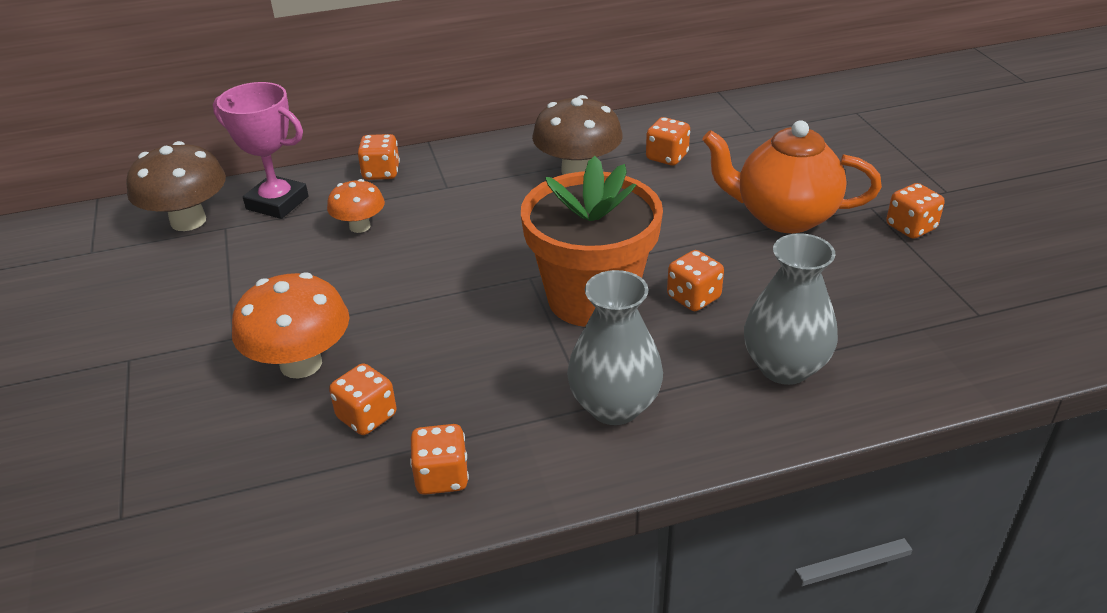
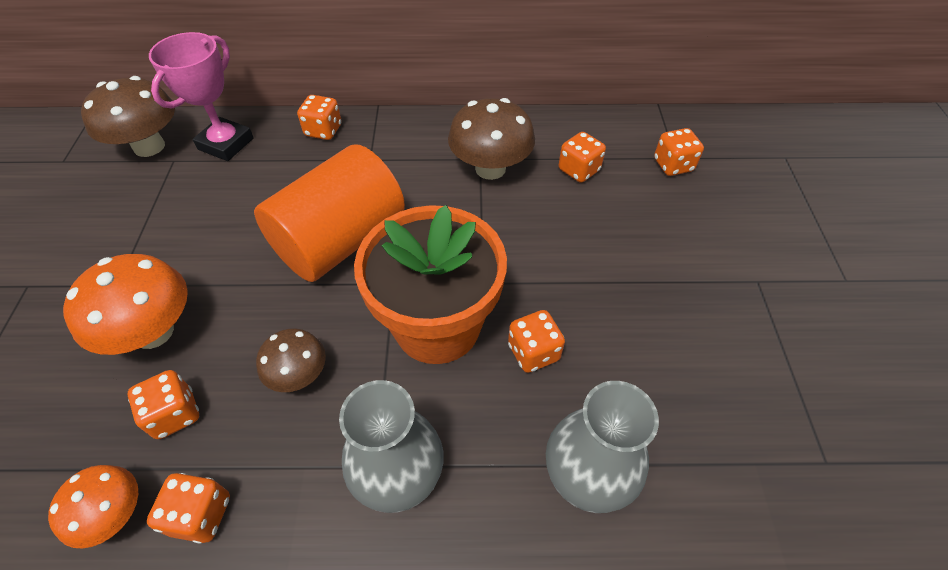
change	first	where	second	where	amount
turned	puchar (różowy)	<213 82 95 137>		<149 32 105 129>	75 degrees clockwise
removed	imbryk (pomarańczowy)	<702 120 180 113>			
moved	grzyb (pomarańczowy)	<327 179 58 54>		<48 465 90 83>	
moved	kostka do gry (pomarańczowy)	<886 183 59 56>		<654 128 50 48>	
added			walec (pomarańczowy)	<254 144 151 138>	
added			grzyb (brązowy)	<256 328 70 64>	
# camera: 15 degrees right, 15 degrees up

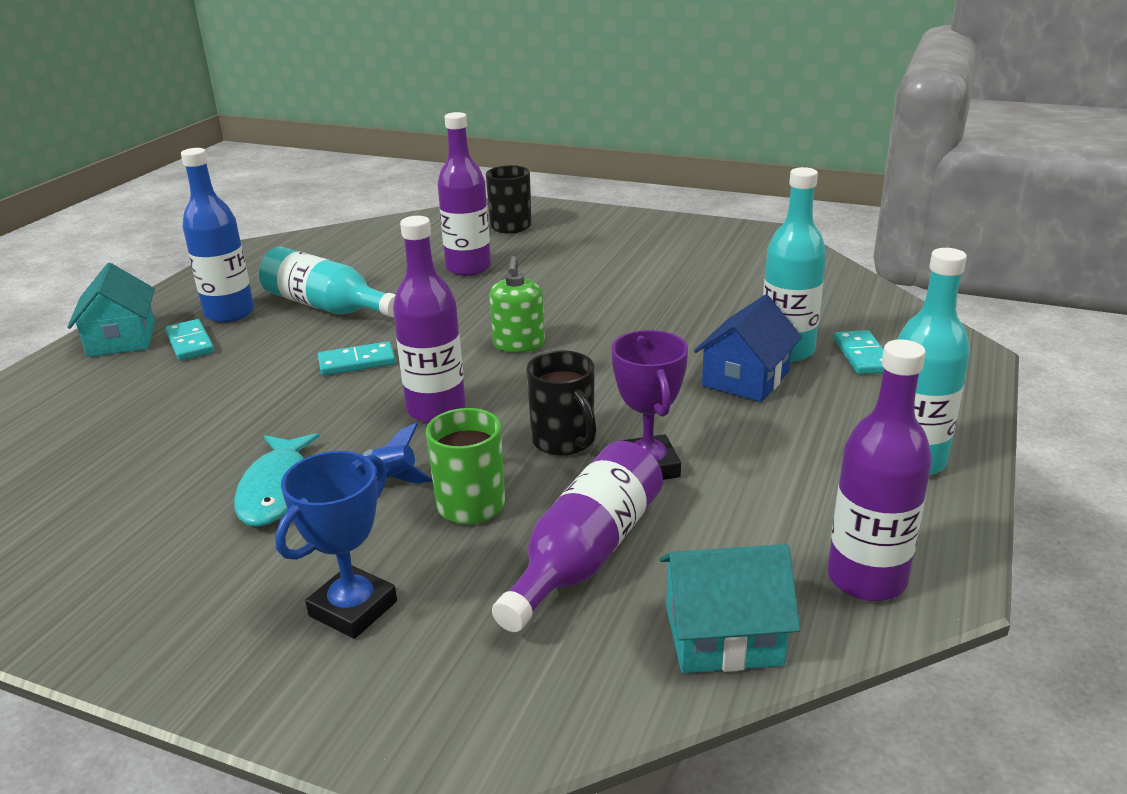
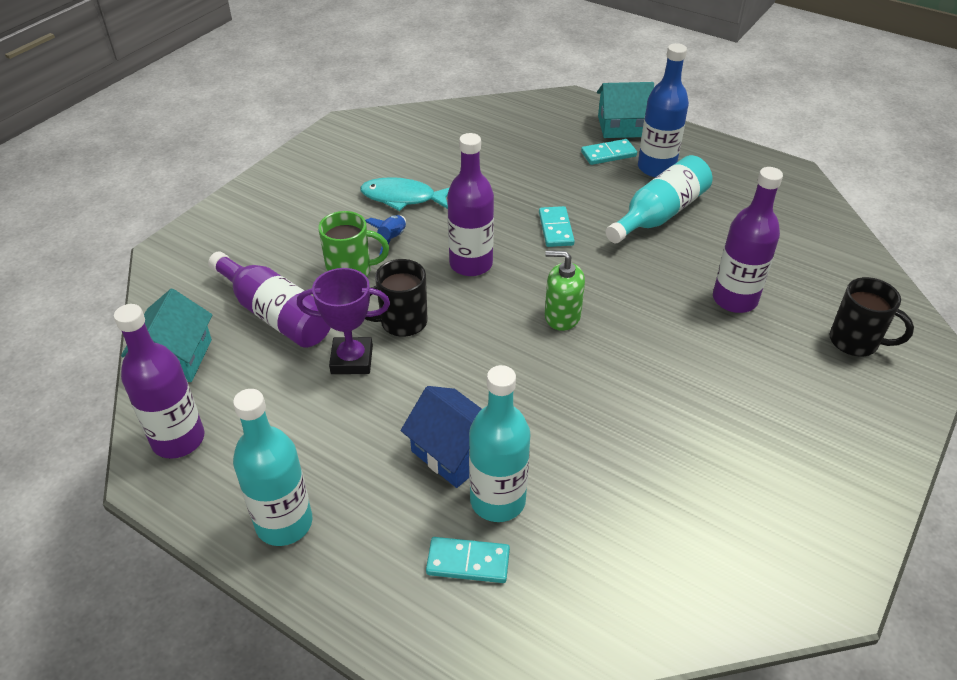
change	first	where	second	where	amount
removed	puchar (niebieski)	<275 451 122 188>			
# camera: 100 degrees right, 15 degrees up

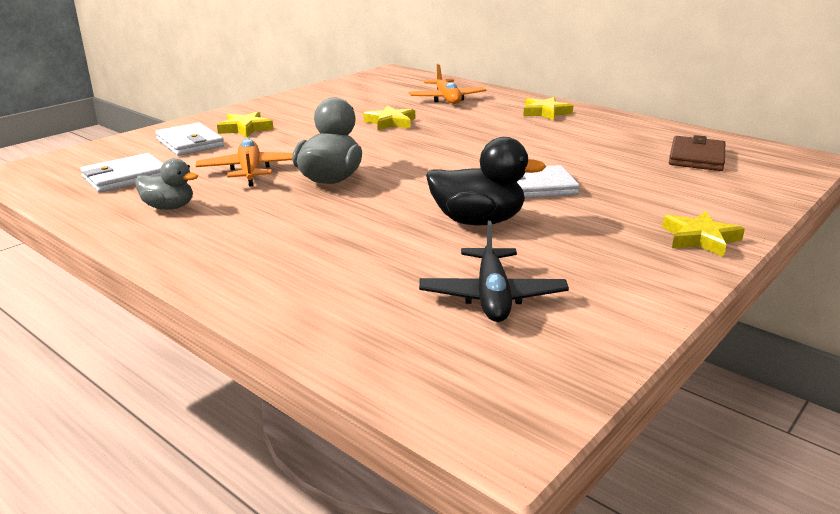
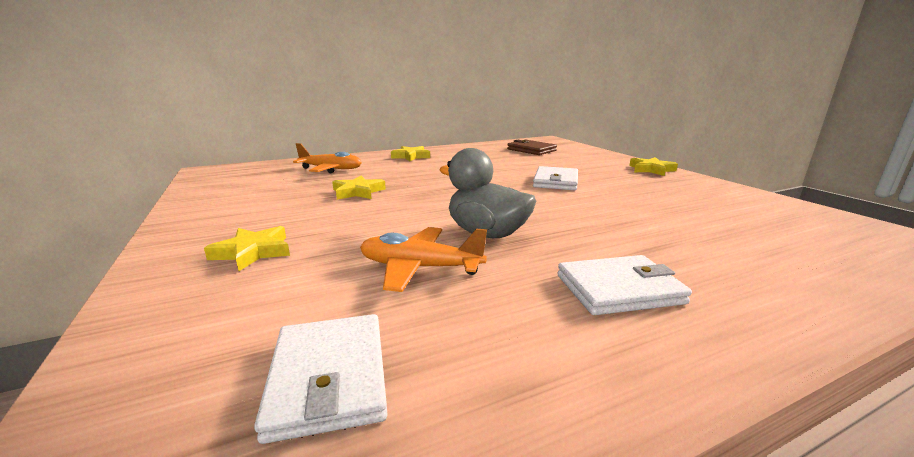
change	first	where	second	where	amount
moved	portfel (biały)	<155 122 69 34>		<557 255 135 60>	
removed	kaczka (czarny)	<426 137 120 88>			
removed	kaczka (szary)	<135 158 63 52>			
removed	samolot (czarny)	<419 221 150 101>			
# camera: 65 degrees left, 5 degrees down

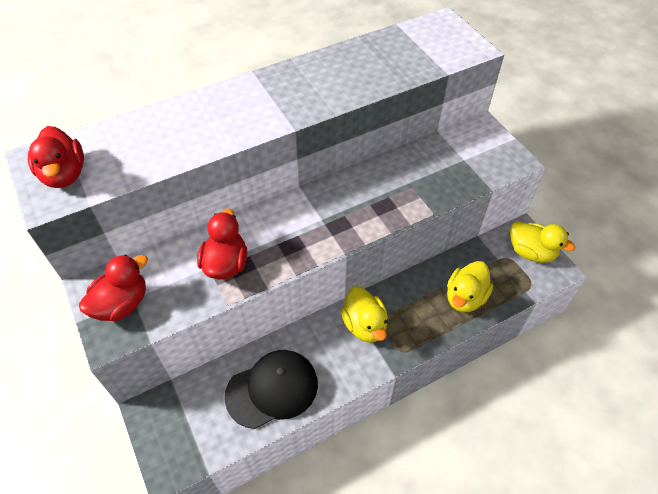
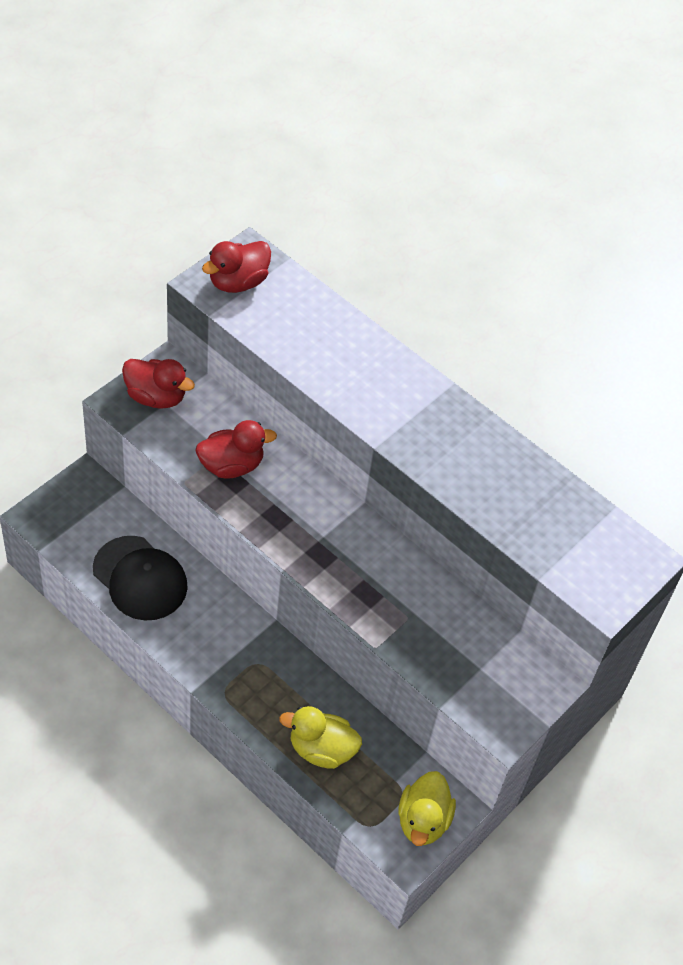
change	first	where	second	where	amount
removed	kaczka (żółty)	<341 286 47 57>			
# camera: 65 degrees right, 0 degrees up

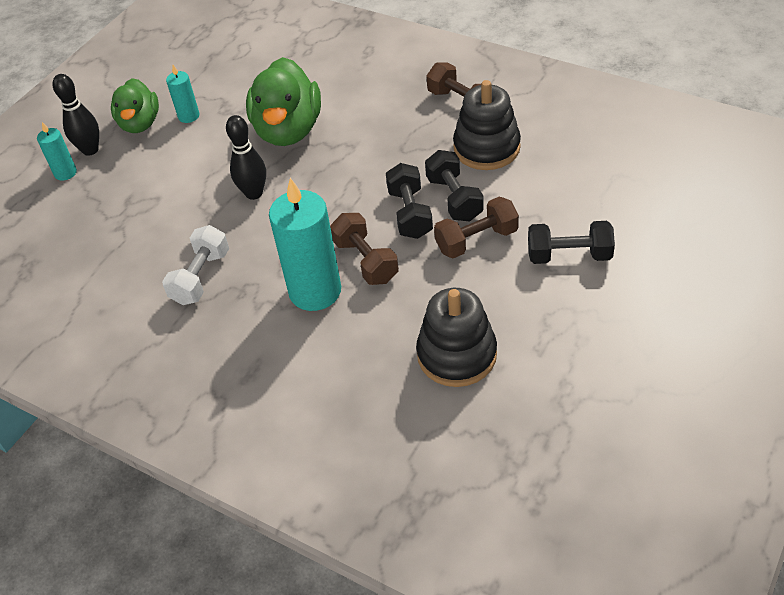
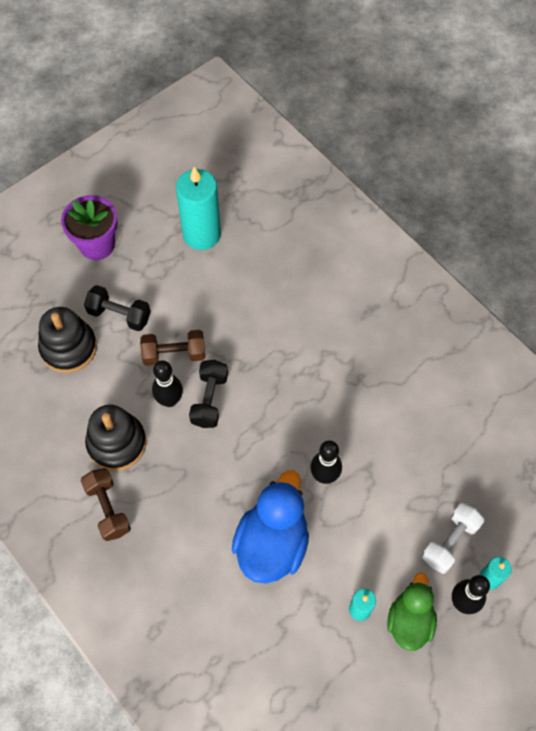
change	first	where	second	where	amount
recoloured	kaczka (zielony)	<246 57 75 89>	kaczka (niebieski)	<232 470 77 114>	
replaced	hantel (czarny)	<425 150 59 71>	kręgiel (czarny)	<152 360 31 47>	
moved	świeca (turkusowy)	<269 178 72 133>		<176 167 45 83>	
removed	hantel (brązowy)	<330 213 69 72>			
moved	hantel (biały)	<162 225 67 80>		<422 503 63 71>	
moved	zabawka nakładanka (czarny)	<416 288 81 99>		<38 307 59 66>	
added			doniczka (fioletowy)	<61 195 57 65>	
# camera: 165 degrees left, 15 degrees up

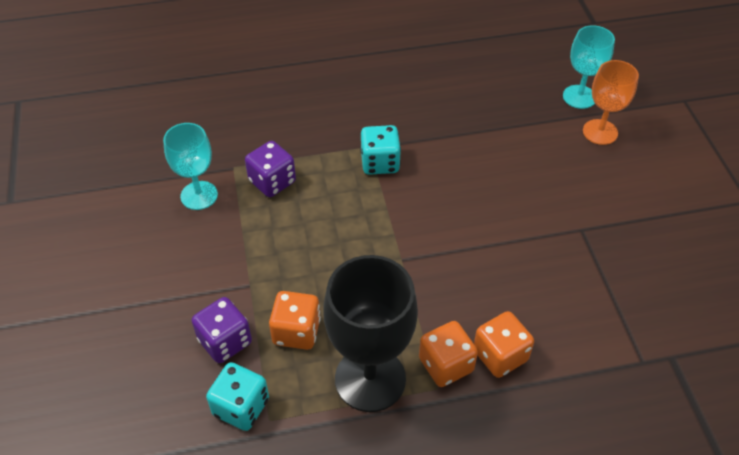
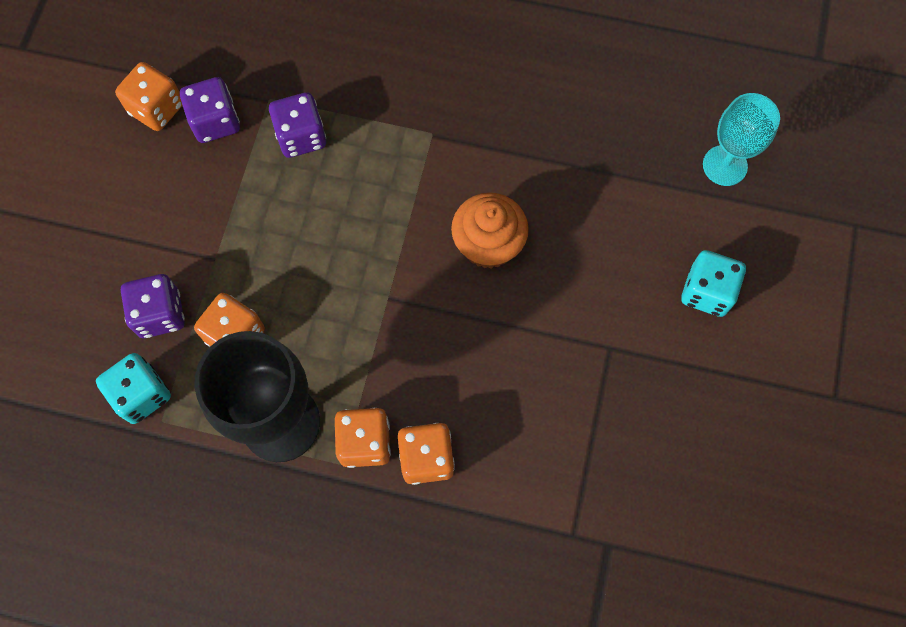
change	first	where	second	where	amount
removed	kielich (pomarańczowy)	<583 60 56 85>			
replaced	kielich (turkusowy)	<163 123 55 87>	kostka do gry (fioletowy)	<180 77 60 66>	
moved	kostka do gry (turkusowy)	<360 125 41 50>		<681 250 65 67>	
added			kostka do gry (pomarańczowy)	<115 62 67 69>	
added			muffinka (pomarańczowy)	<451 193 78 76>	
# camera: 25 degrees right, 20 degrees up

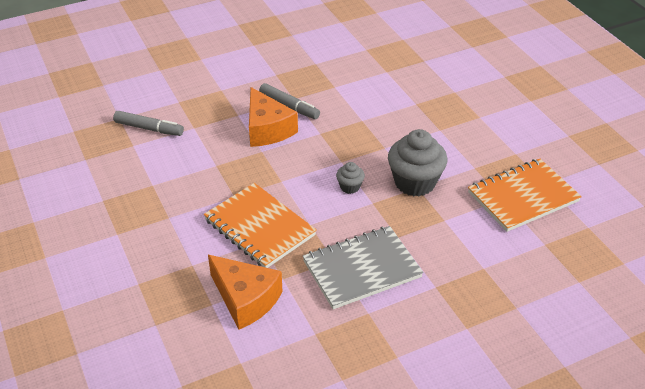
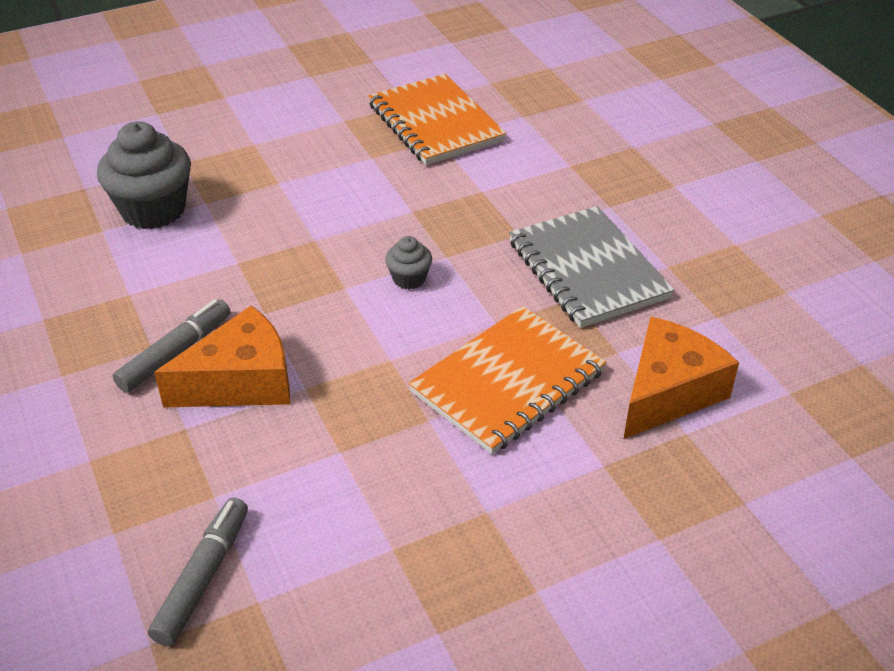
change	first	where	second	where	amount
moved	muffinka (szary)	<388 129 59 67>		<97 121 94 108>	
# camera: 90 degrees left, 0 degrees up

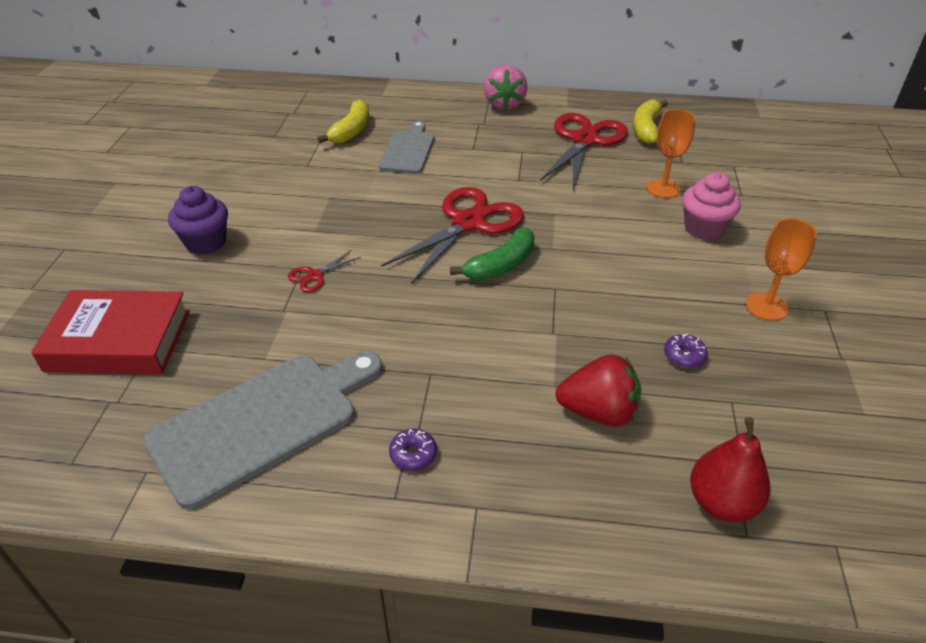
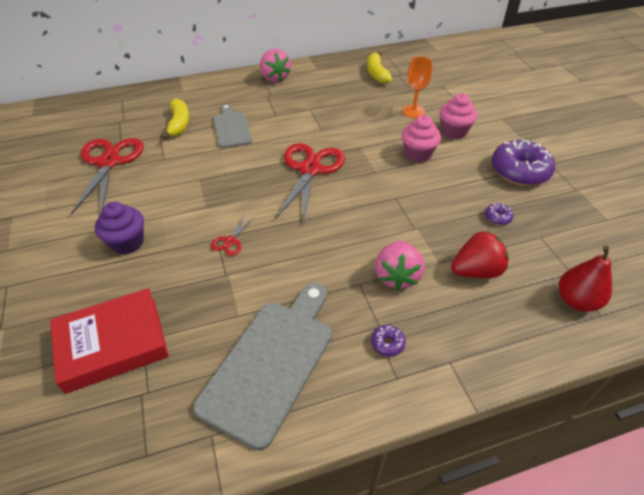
change	first	where	second	where	amount
moved	nożyczki (czerwony)	<540 113 88 76>		<71 138 73 77>	
replaced	kielich (pomarańczowy)	<746 218 71 103>	donut (fioletowy)	<491 139 64 47>	
removed	banan (zielony)	<450 227 84 53>			
added			muffinka (różowy)	<402 115 39 48>	
added			truskawka (różowy)	<375 241 50 49>	
# camera: 25 degrees left, 5 degrees up

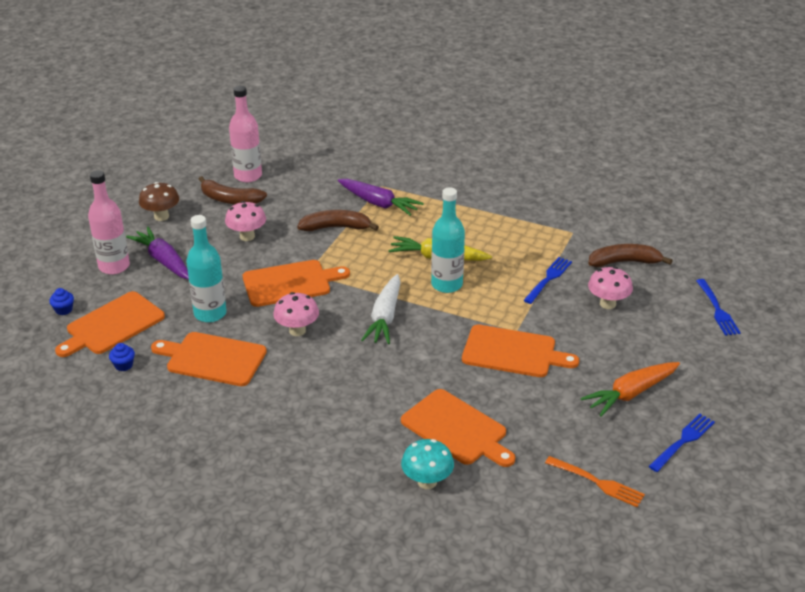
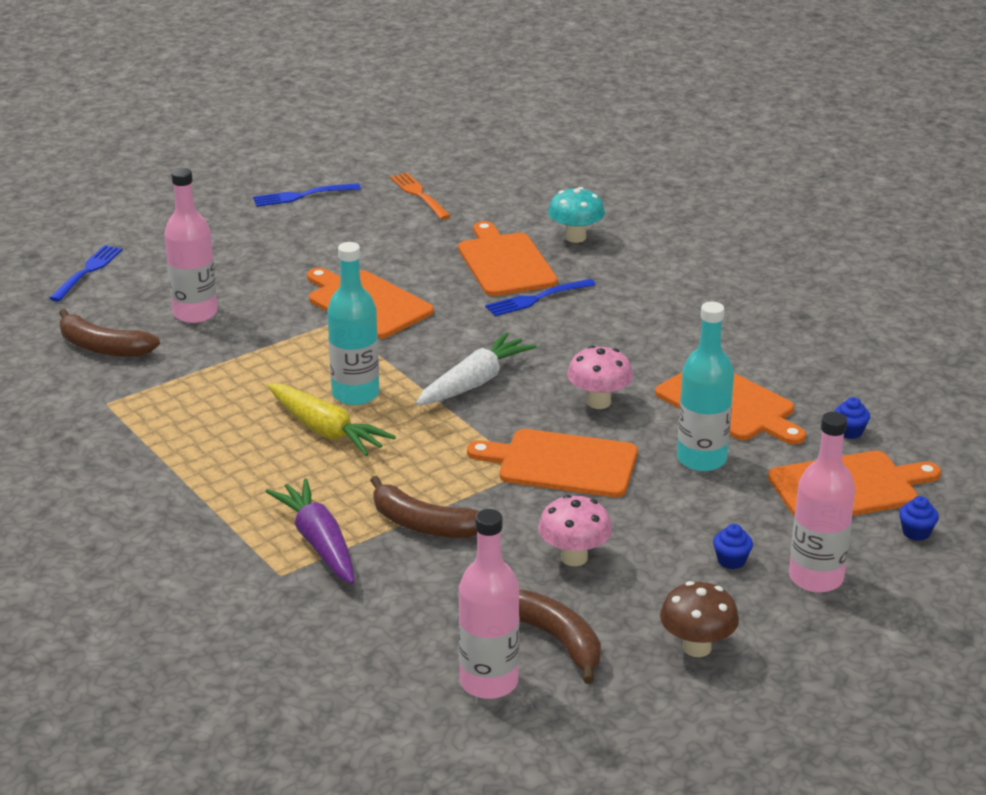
change	first	where	second	where	amount
replaced	marchewka (fioletowy)	<126 227 63 52>	muffinka (niebieski)	<713 524 40 45>	
moved	widelec (niebieski)	<523 257 49 47>		<485 279 111 37>	
replaced	grzyb (różowy)	<588 267 45 42>	butelka (różowy)	<164 168 53 155>	
removed	marchewka (pomarańczowy)	<581 362 99 55>			
# camera: 150 degrees left, 5 degrees down

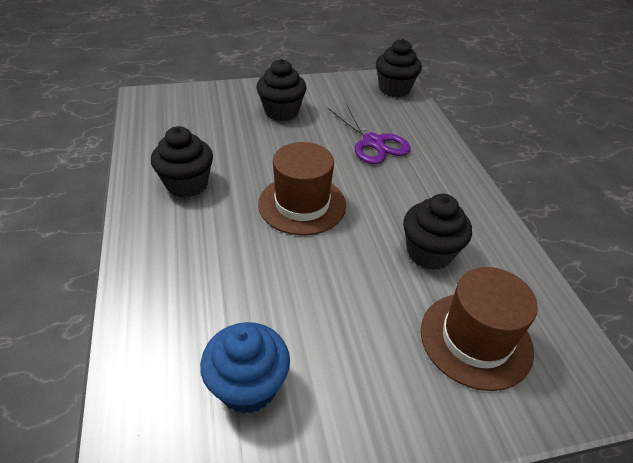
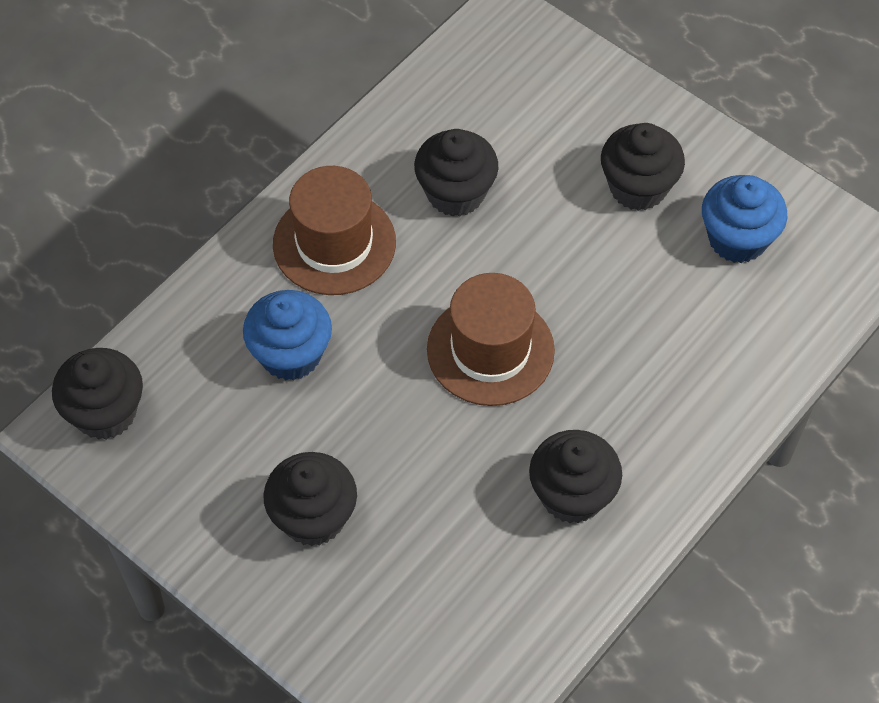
change	first	where	second	where	amount
replaced	nożyczki (fioletowy)	<328 102 83 62>	muffinka (niebieski)	<243 290 89 91>	
moved	kapelusz (brązowy)	<421 267 117 124>		<273 166 123 129>	
added			muffinka (czarny)	<601 123 84 88>	
# camera: 125 degrees left, 15 degrees up

